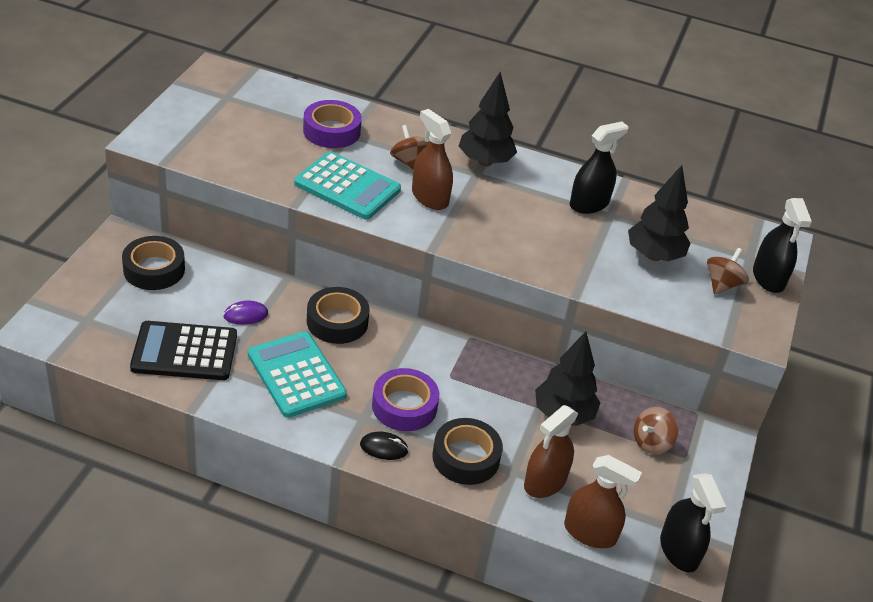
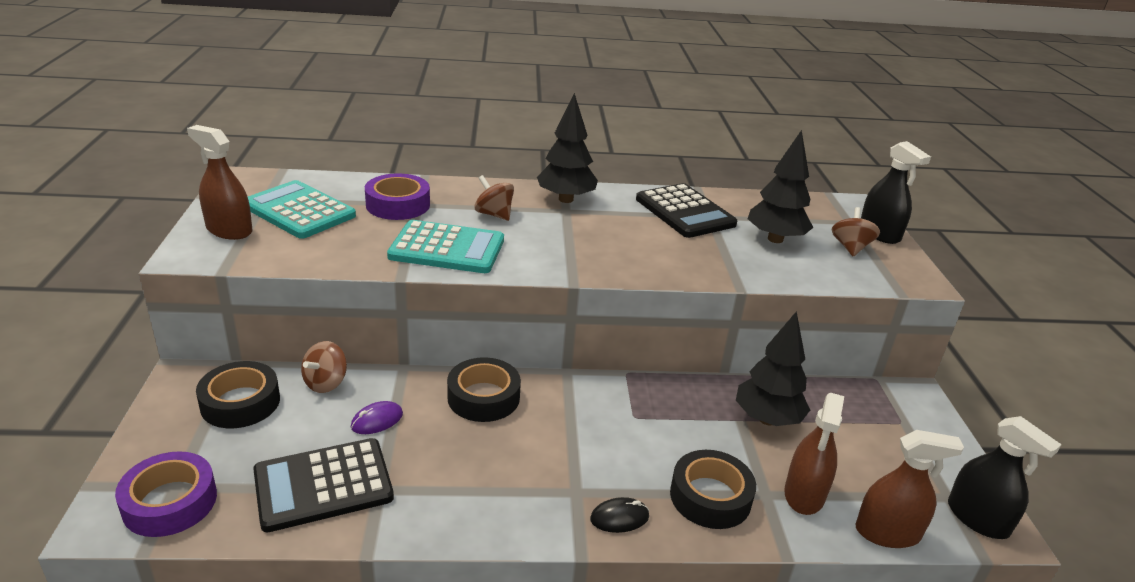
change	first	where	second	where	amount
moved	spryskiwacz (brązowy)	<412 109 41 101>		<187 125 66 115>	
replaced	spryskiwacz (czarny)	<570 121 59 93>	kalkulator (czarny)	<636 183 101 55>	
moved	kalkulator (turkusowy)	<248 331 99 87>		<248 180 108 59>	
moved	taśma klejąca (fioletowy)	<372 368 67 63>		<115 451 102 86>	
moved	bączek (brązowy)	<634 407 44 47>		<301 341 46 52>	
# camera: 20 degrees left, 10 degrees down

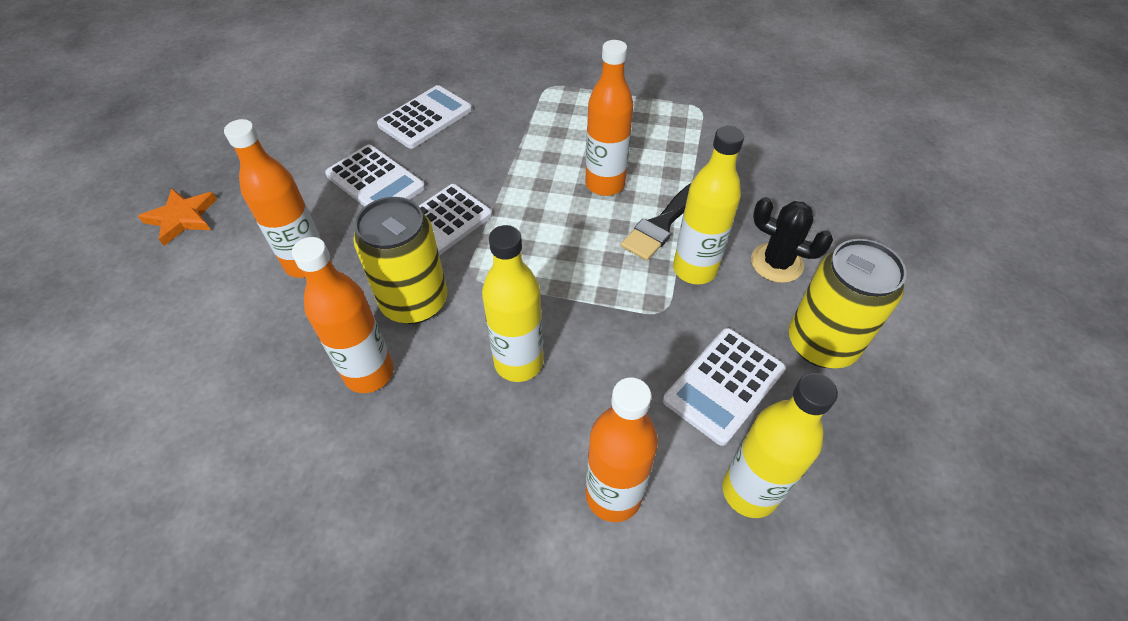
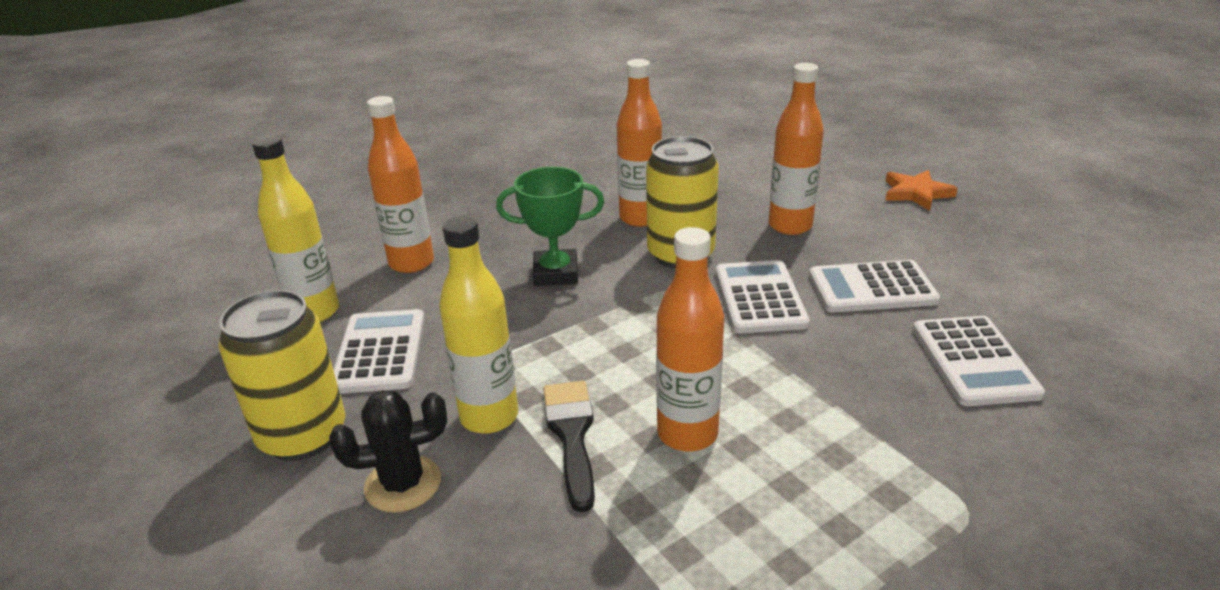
change	first	where	second	where	amount
replaced	butelka (żółty)	<482 225 61 157>	puchar (zielony)	<496 167 108 119>	
# camera: 135 degrees right, 20 degrees down

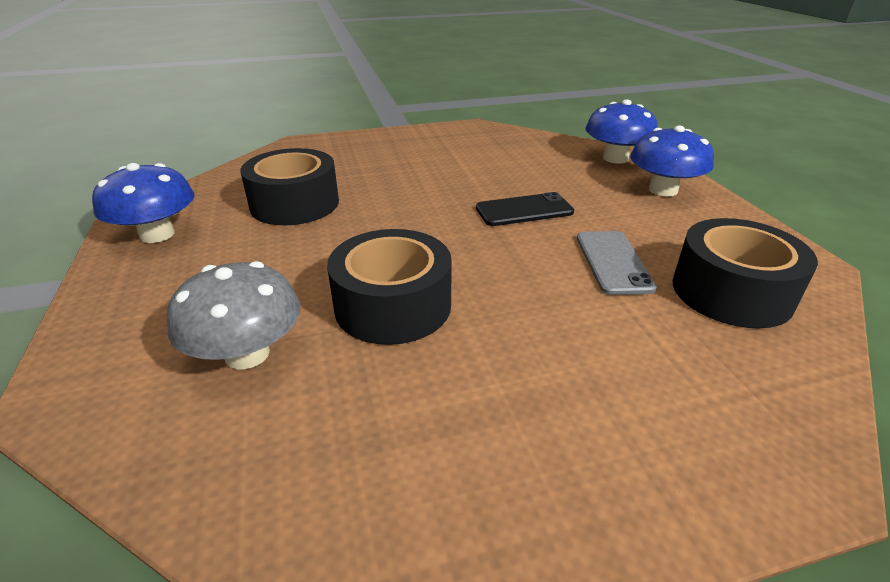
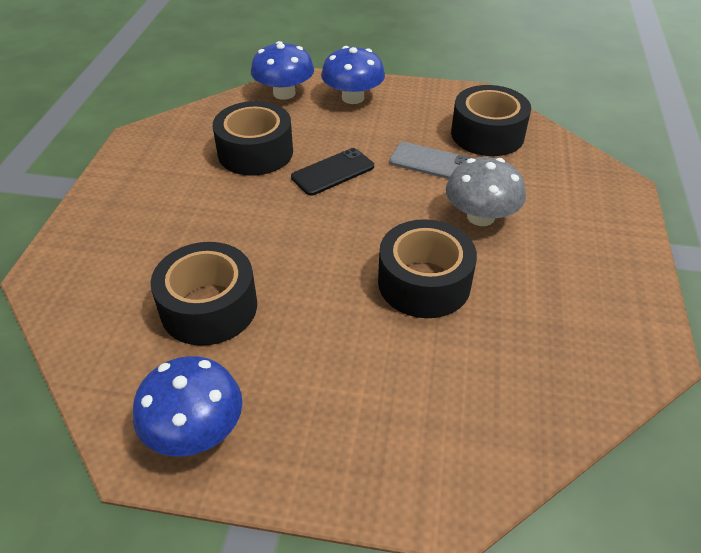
change	first	where	second	where	amount
turned	telefon (czarny)	<476 192 98 34>		<291 148 83 48>	45 degrees clockwise
moved	grzyb (szary)	<167 261 134 108>		<446 157 80 69>	
added			taśma klejąca (czarny)	<213 101 80 75>	
# camera: 65 degrees left, 10 degrees up

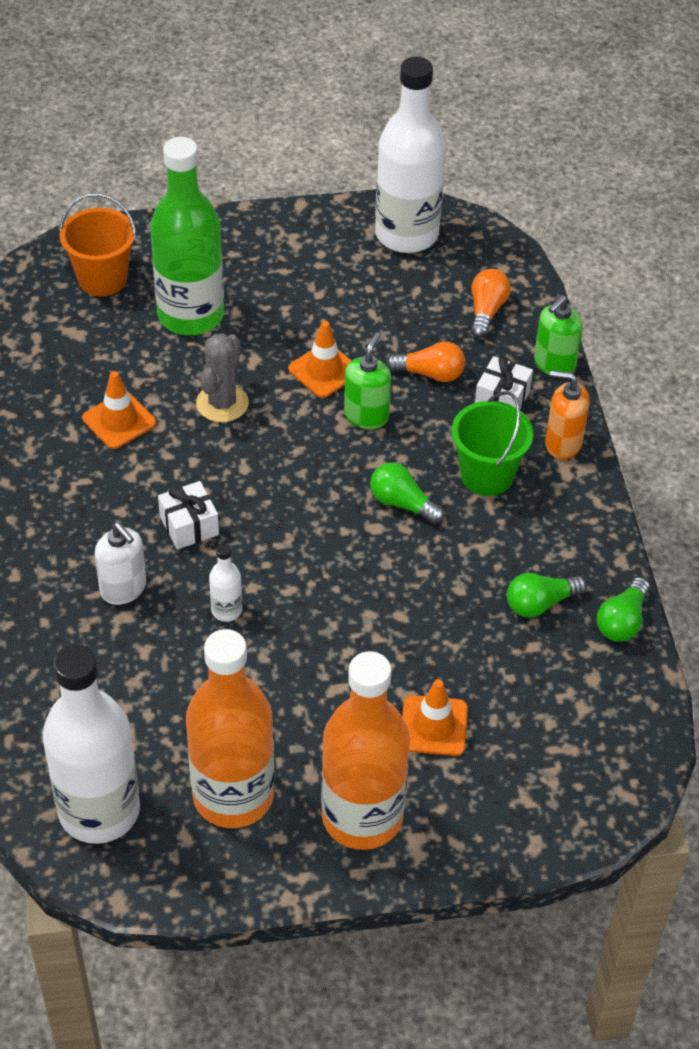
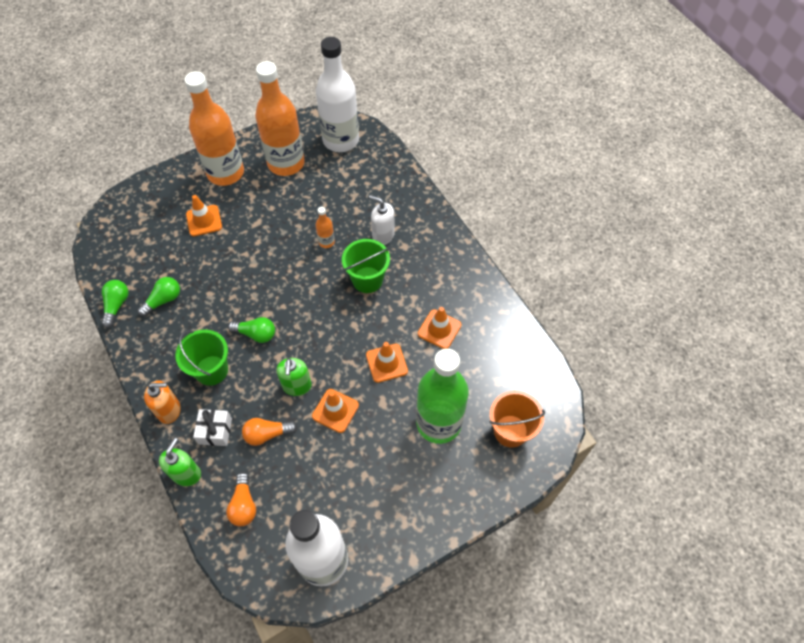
change	first	where	second	where	amount
replaced	kaktus (szary)	<196 334 53 88>	pachołek (pomarańczowy)	<366 342 42 41>	
replaced	prezent (biały)	<158 481 61 68>	wiadro (zielony)	<342 239 48 54>	
recoloured	butelka (biały)	<209 543 33 79>	butelka (pomarańczowy)	<315 207 20 41>	
# camera: 160 degrees right, 10 degrees up

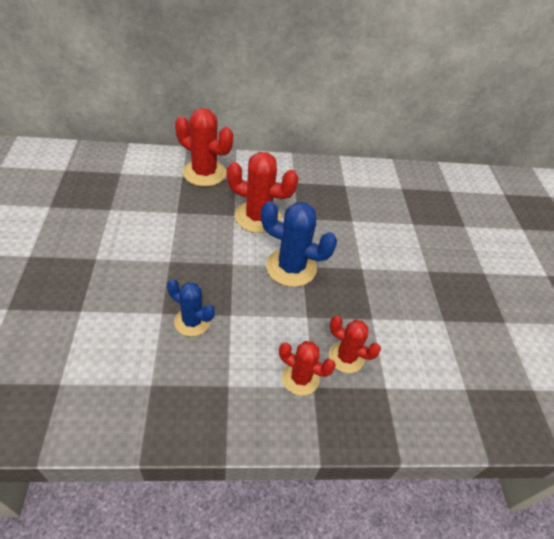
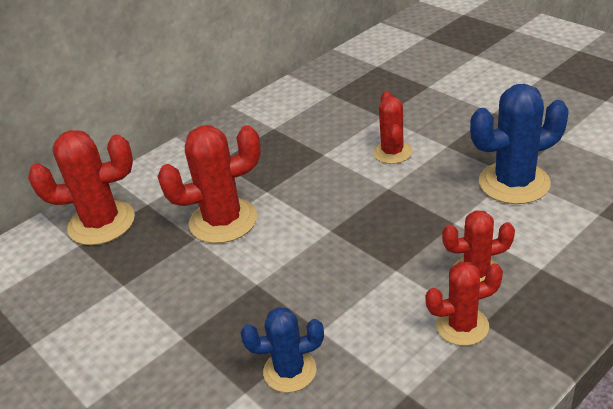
change	first	where	second	where	amount
moved	kaktus (niebieski)	<261 201 76 86>		<470 84 99 120>	
added			kaktus (czerwony)	<373 91 40 73>	
# camera: 30 degrees left, 10 degrees down

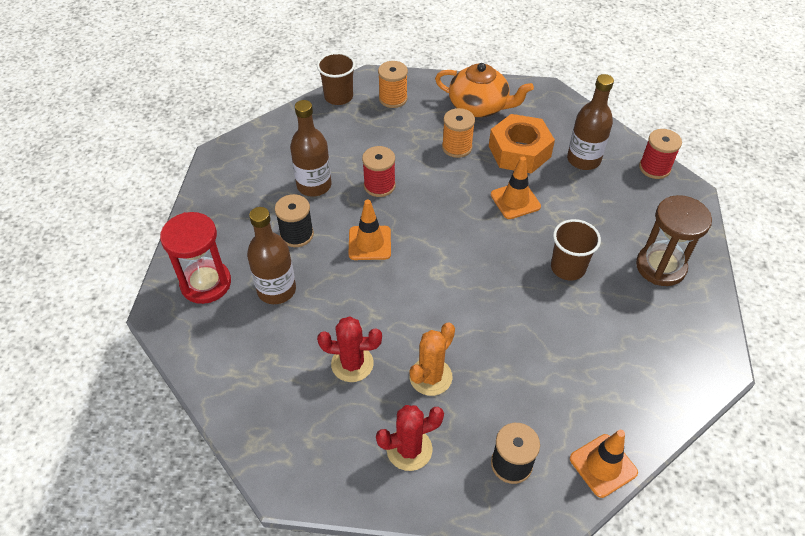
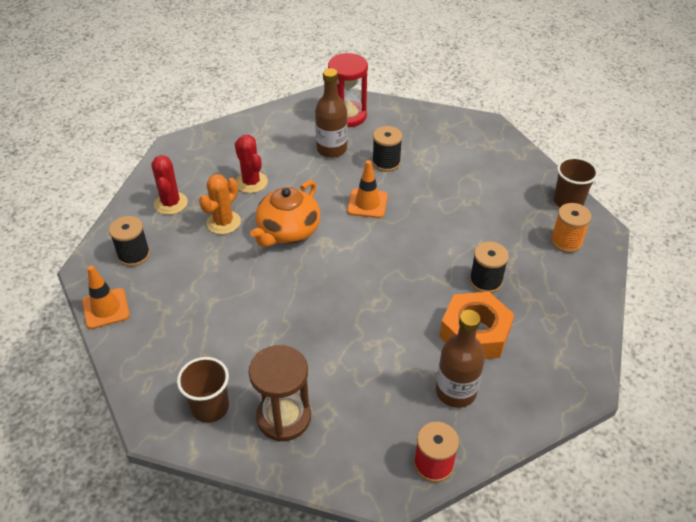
change	first	where	second	where	amount
moved	imbryk (pomarańczowy)	<435 63 99 54>		<250 180 70 67>	
removed	butelka (brązowy)	<290 100 41 97>			
recoloured	szpulka (pomarańczowy)	<442 108 33 50>	szpulka (czarny)	<470 242 39 51>	
removed	szpulka (czerwony)	<362 146 34 51>			
removed	pachołek (pomarańczowy)	<491 156 50 63>			
moved	szklanka (brązowy)	<551 219 50 62>		<177 357 52 66>	
turned	kaktus (czerwony)	<317 316 65 66>		<235 135 33 58>	45 degrees counterclockwise
turned	kaktus (pomarańczowy)	<410 323 45 73>		<199 174 42 60>	75 degrees clockwise
# camera: 100 degrees right, 5 degrees down

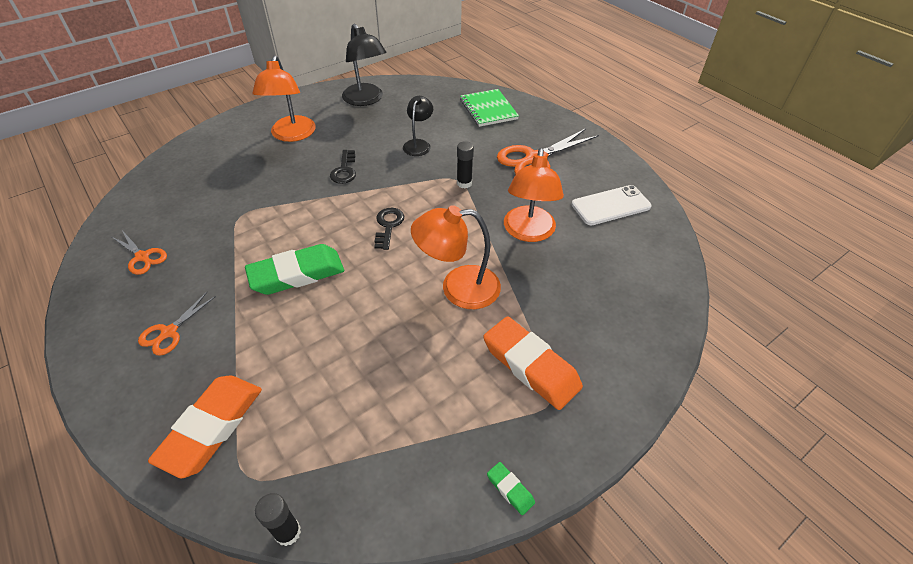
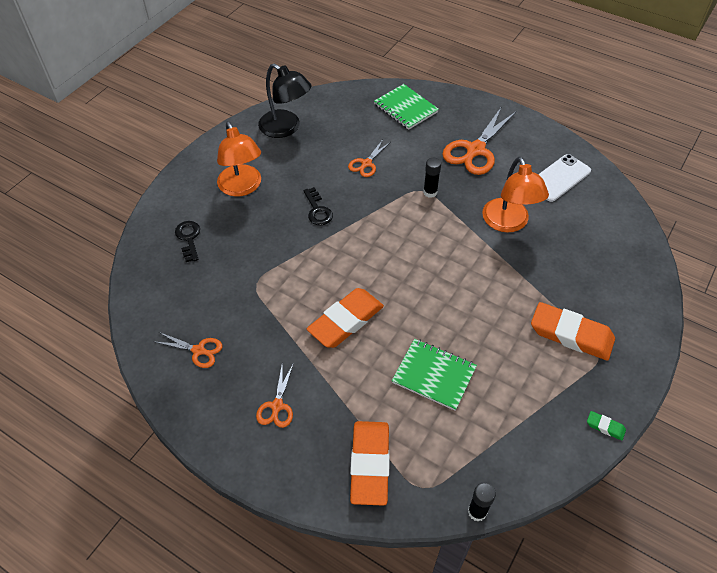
change	first	where	second	where	amount
replaced	lampka (czarny)	<403 96 30 60>	nożyczki (pomarańczowy)	<348 140 42 37>	
removed	lampka (pomarańczowy)	<411 205 90 104>			
moved	klucz (czarny)	<374 208 30 42>		<175 221 25 41>	
recoloured	gumka do mazania (zielony)	<245 244 99 51>	gumka do mazania (pomarańczowy)	<307 288 77 60>	
added			zeszyt (zielony)	<392 339 85 72>	
# camera: 20 degrees left, 5 degrees up

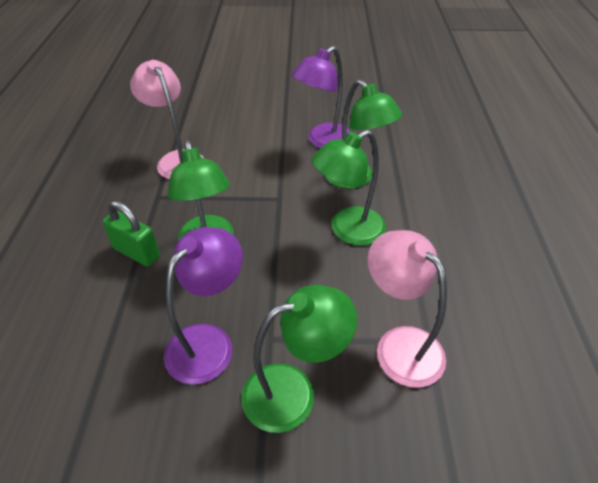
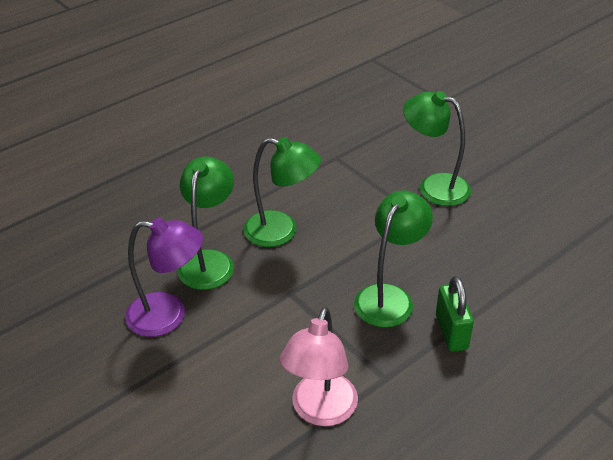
change	first	where	second	where	amount
removed	lampka (fioletowy)	<164 227 79 157>			
removed	lampka (różowy)	<368 230 79 158>			
# camera: 130 degrees left, 5 degrees down

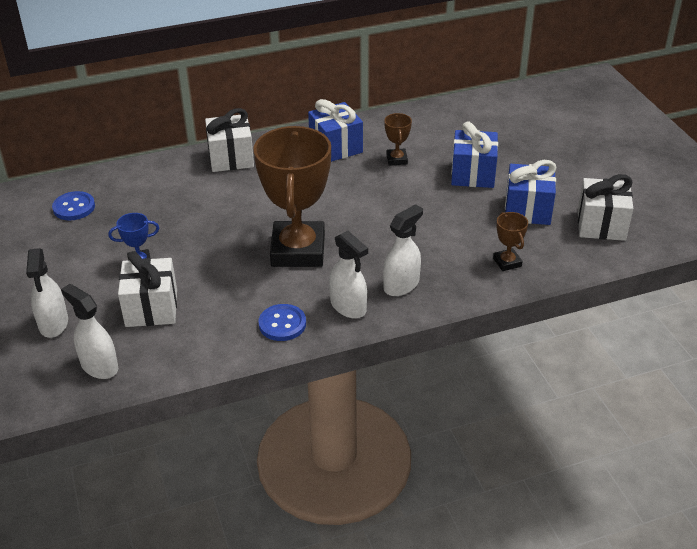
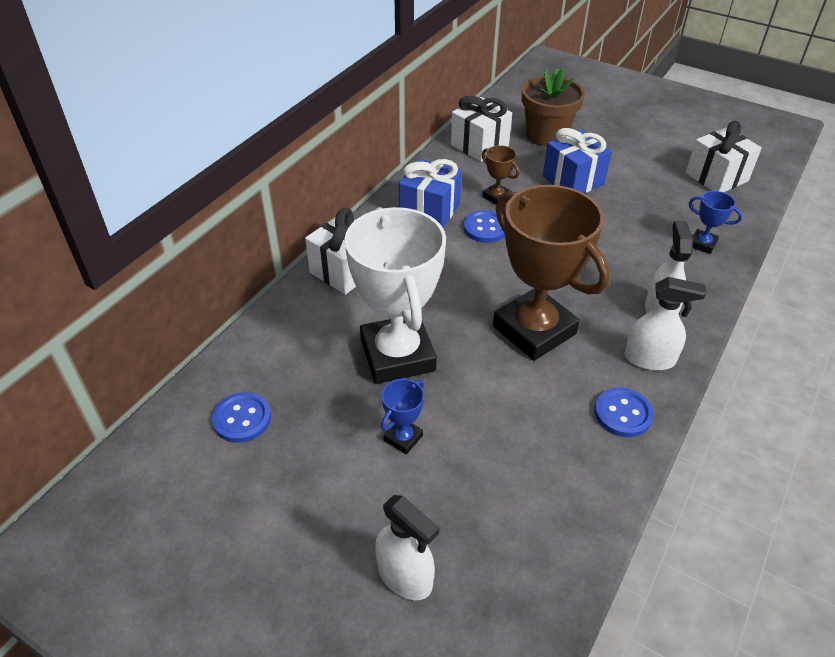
change	first	where	second	where	amount
removed	prezent (niebieski)	<505 160 52 65>			
recoloured	puchar (brązowy)	<493 212 35 59>	puchar (niebieski)	<689 191 53 63>	
moved	prezent (biały)	<118 251 59 76>		<451 96 61 66>	
removed	spryskiwacz (biały)	<61 284 57 95>			
added			doniczka (brązowy)	<522 68 63 78>	
added			puchar (biały)	<344 207 102 177>	
added			guzik (niebieski)	<463 210 42 33>	
# camera: 40 degrees left, 5 degrees up

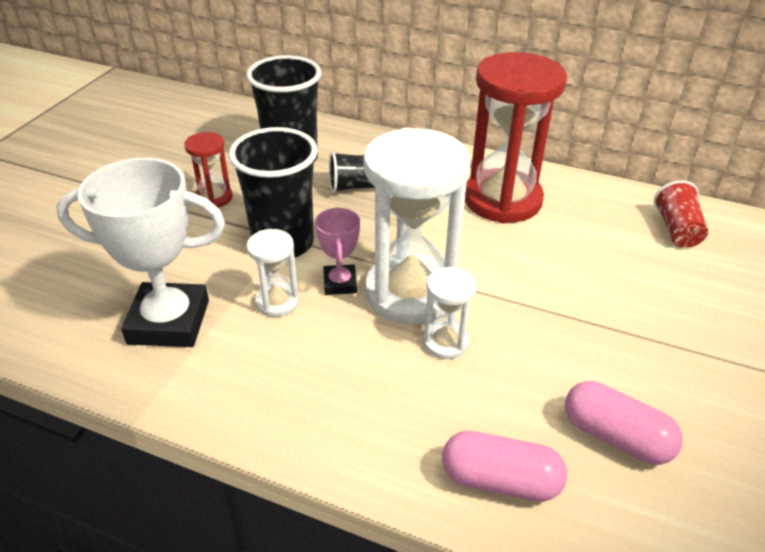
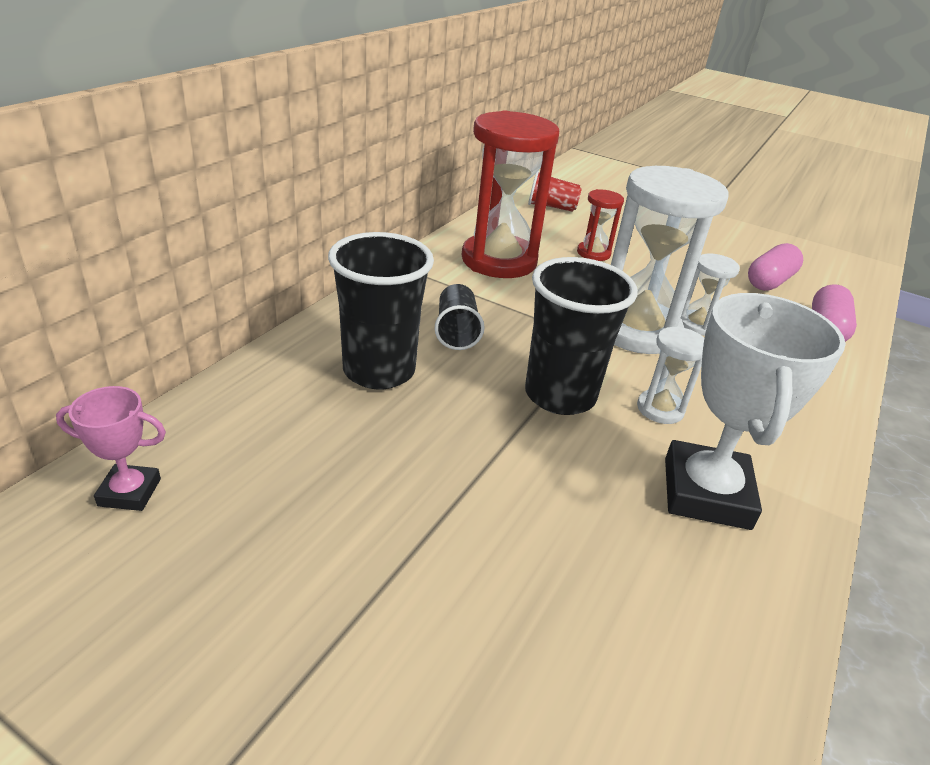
change	first	where	second	where	amount
moved	klepsydra (czerwony)	<184 132 49 76>		<577 189 47 72>	
moved	puchar (różowy)	<315 207 45 88>		<56 386 110 125>	
# camera: 85 degrees left, 5 degrees down

